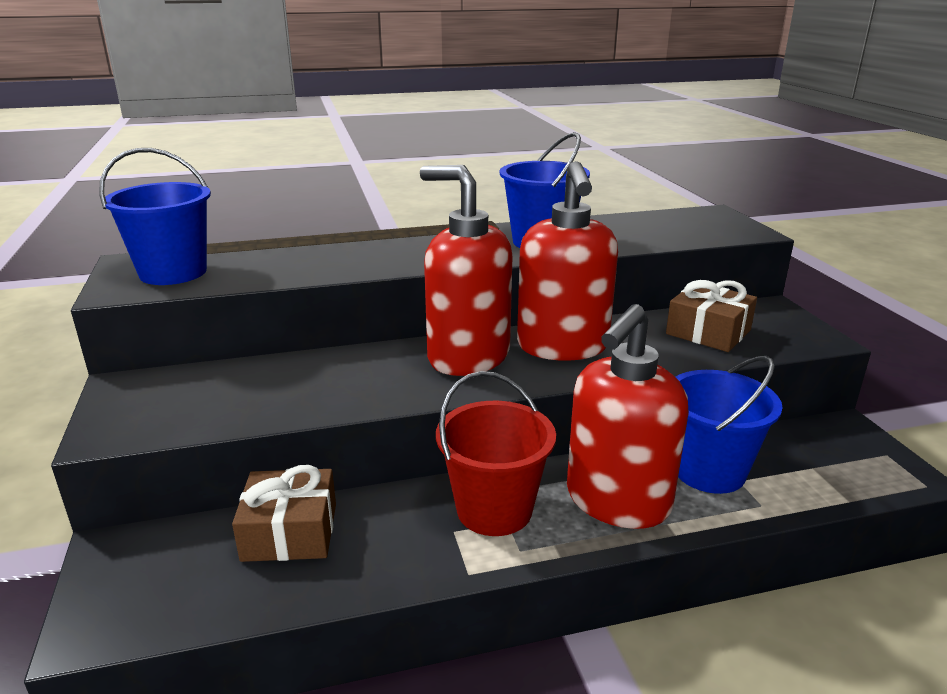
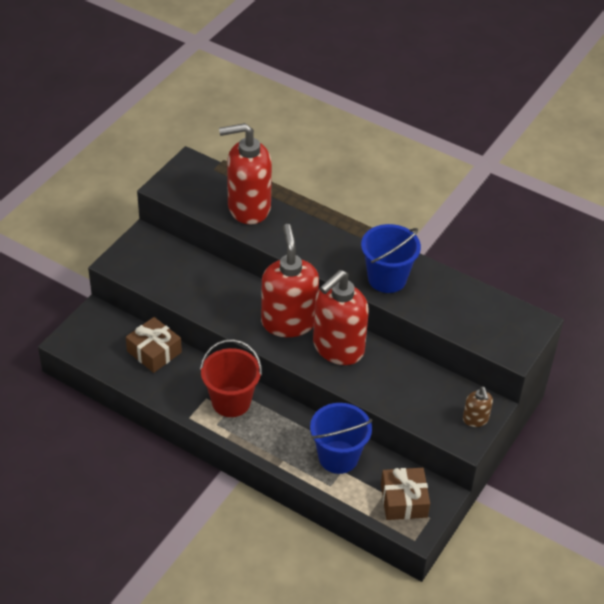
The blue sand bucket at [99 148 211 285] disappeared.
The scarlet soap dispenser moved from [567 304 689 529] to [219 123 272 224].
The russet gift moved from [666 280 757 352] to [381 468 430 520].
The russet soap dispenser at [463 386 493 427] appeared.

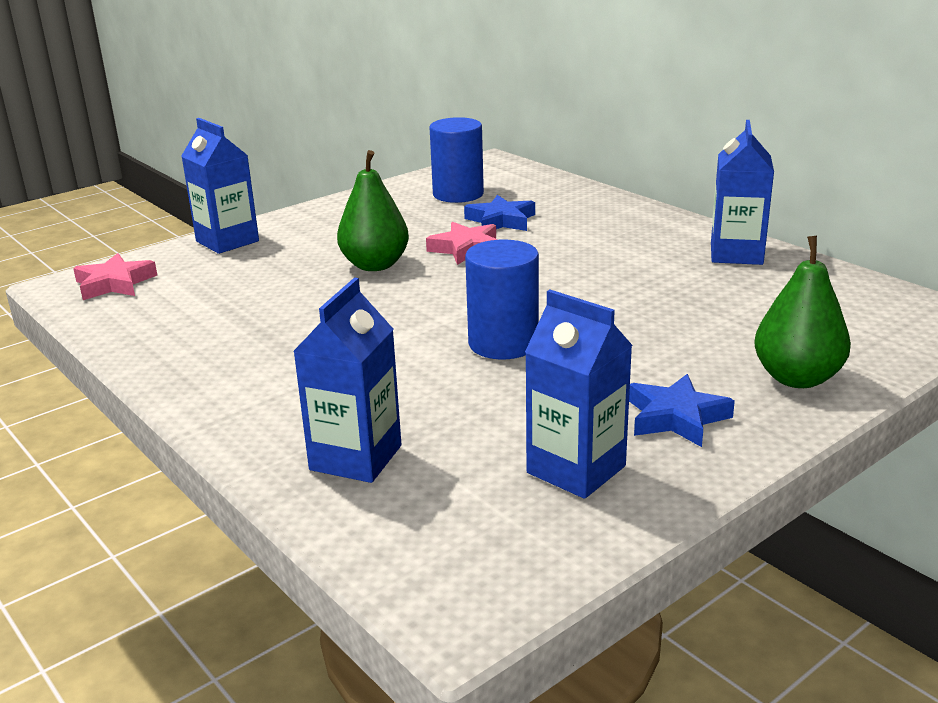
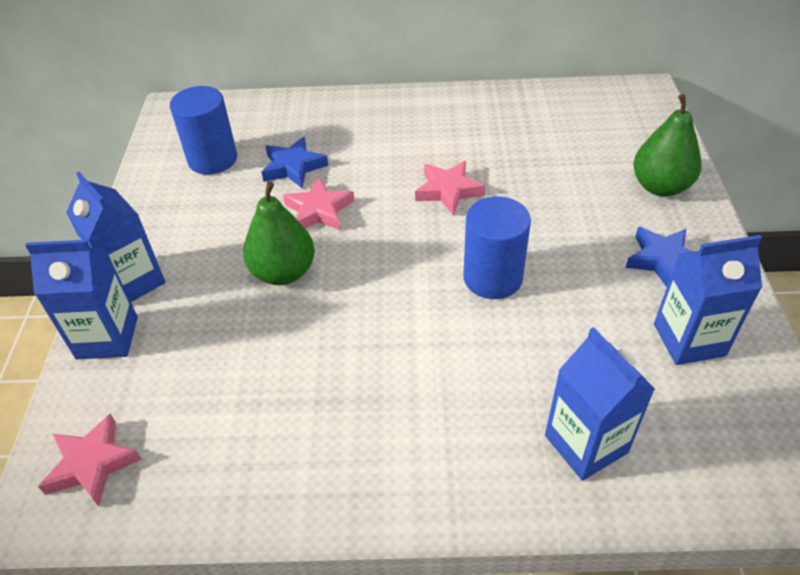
The blue juice carton moved from [711 120 774 265] to [66 172 165 302].
The pink five-pointed star at [415 161 485 215] appeared.

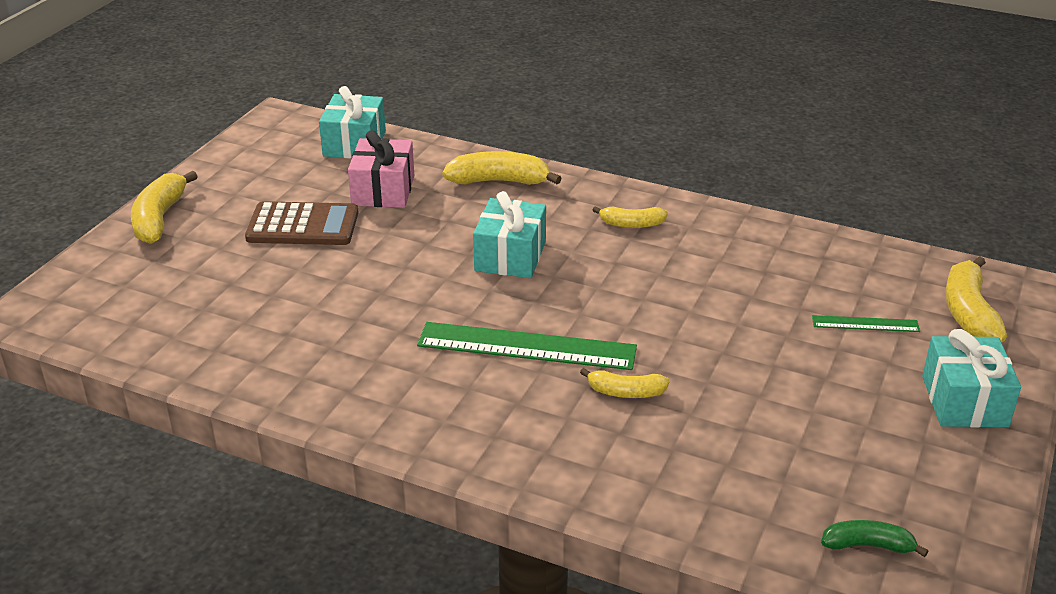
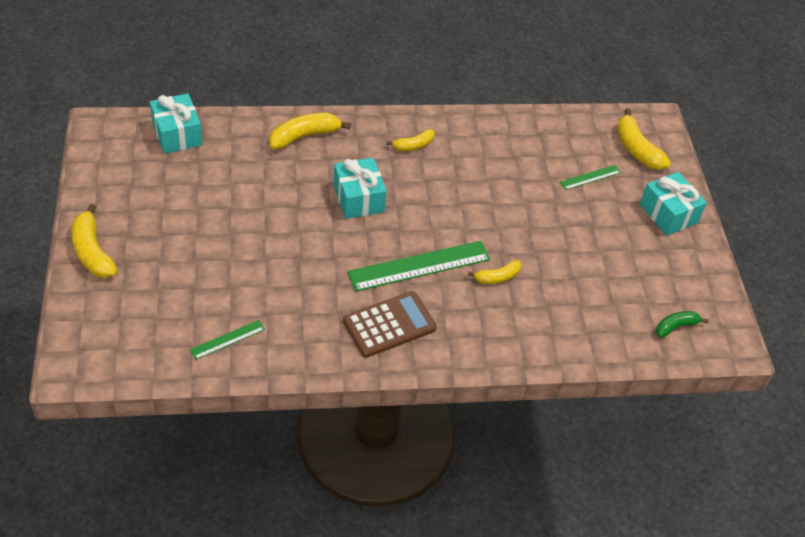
The russet pocket calculator moved from [245 201 359 245] to [343 291 437 358].
The pink gift at [348 130 414 208] disappeared.
The emerald measuring stick at [190 320 265 360] appeared.

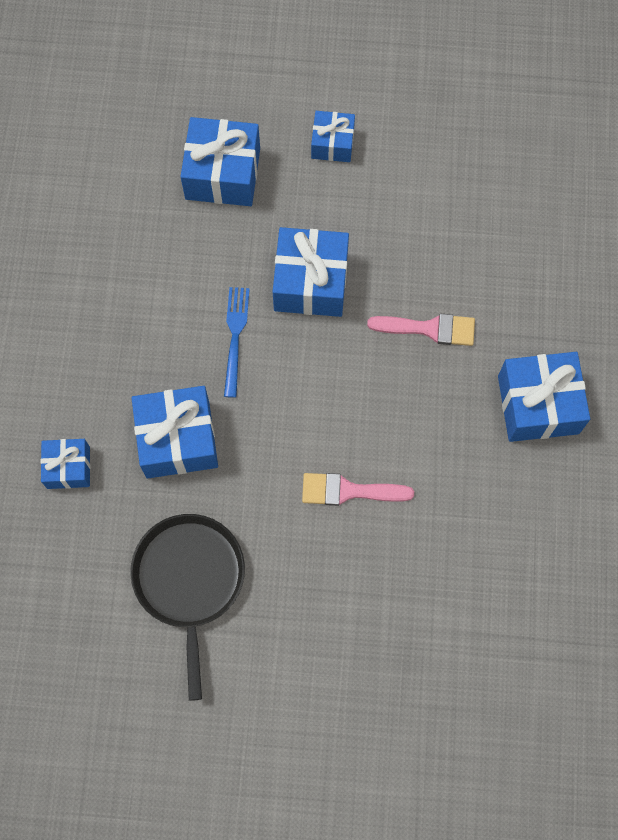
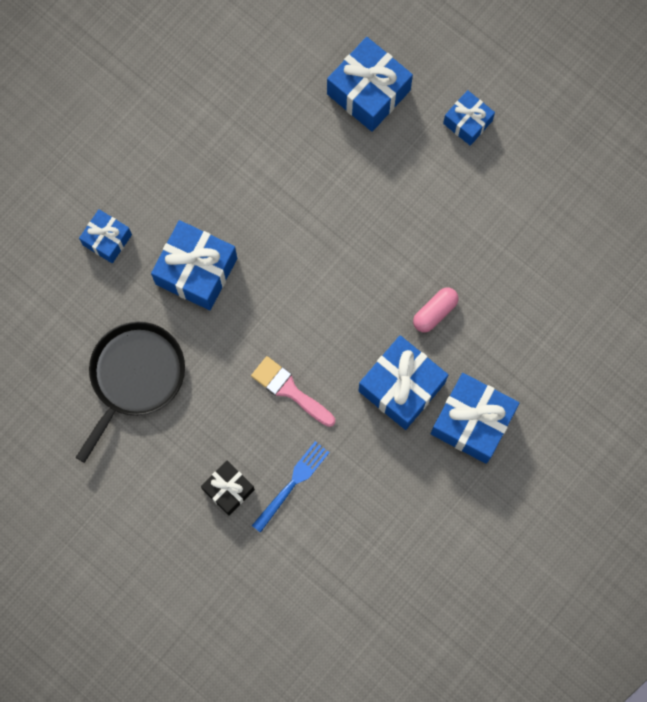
The blue table fork moved from [224 287 250 398] to [252 441 330 533].
The blue gift moved from [273 227 349 317] to [358 335 448 430].
The pink brush at [367 314 475 346] was replaced by the pink pill at [413 287 458 332].
The black gift at [201 461 255 516] appeared.

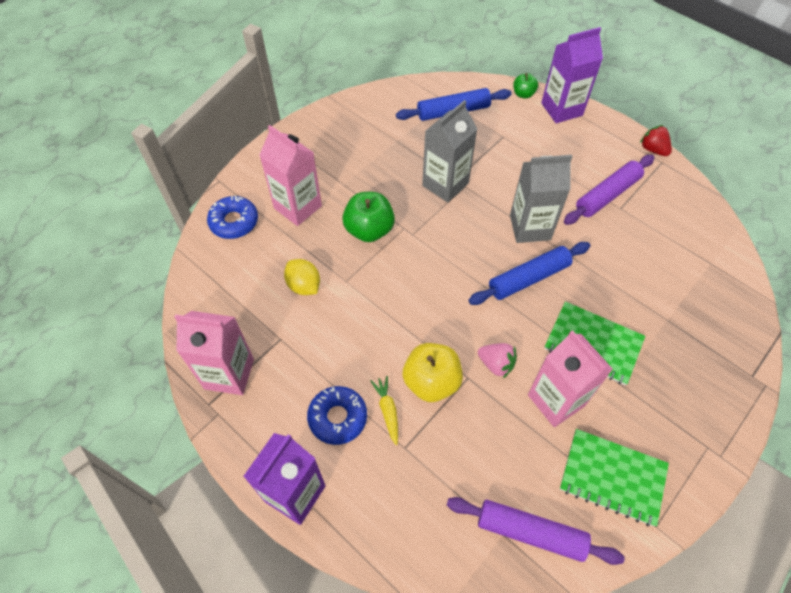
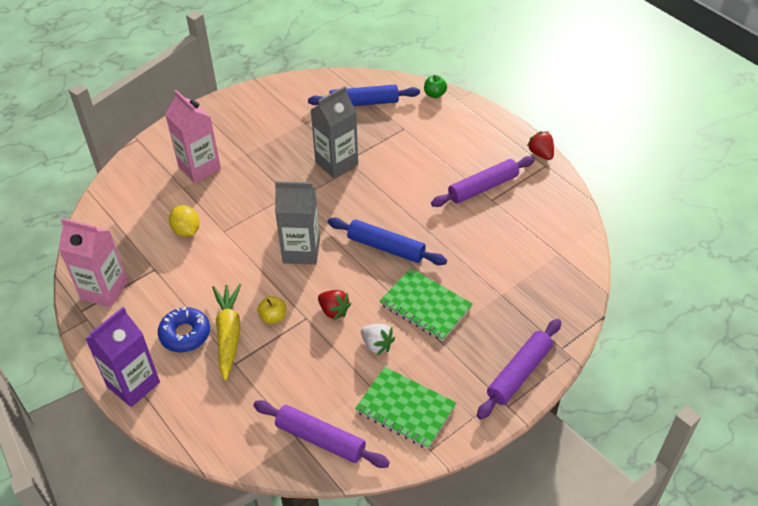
The blue doughnut at [207 195 258 239] disappeared.
The emerald toy apple at [342 192 395 242] disappeared.
The yellow toy carrot at [370 376 398 445] changed to 1.83 times the size.
The yellow toy apple at [403 343 463 402] changed to 0.56 times the size.
The blue pastry roller at [469 242 590 305] turned 45 degrees clockwise.
The pink toy strawberry at [478 343 517 378] became the scarlet toy strawberry at [318 290 351 320].
The ash-grey juice carton moved from [510 155 573 243] to [275 181 320 265].
The pink juice carton at [528 330 613 427] was replaced by the pure white toy strawberry at [361 324 395 355].
The violet juice carton at [541 27 603 123] disappeared.
The violet pastry roller at [477 319 561 420] appeared.

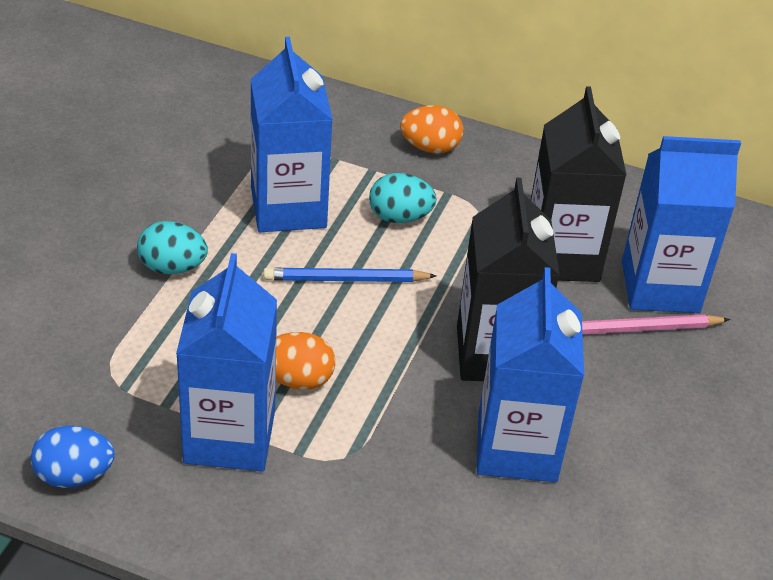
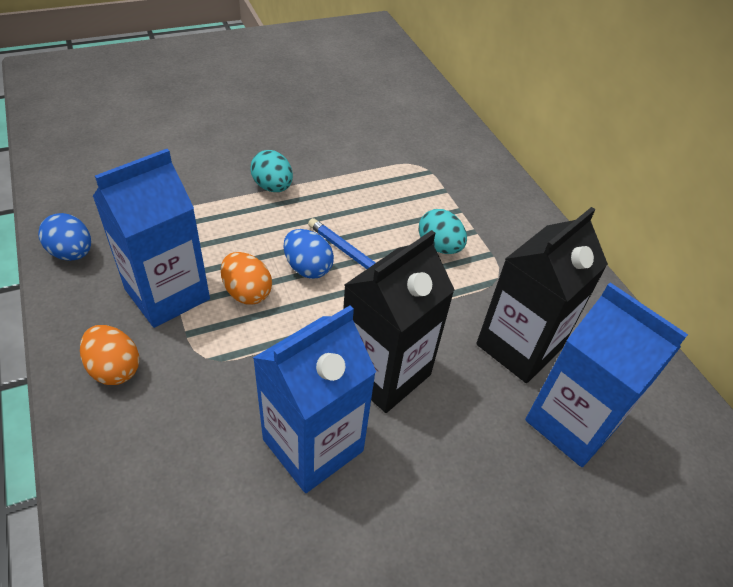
The blue juice carton at [251 37 333 232] disappeared.
The bright orange toy egg moved from [400 105 463 153] to [80 325 139 385].
The pink wooden pencil at [582 314 730 334] disappeared.
The blue toy egg at [284 229 334 279] appeared.

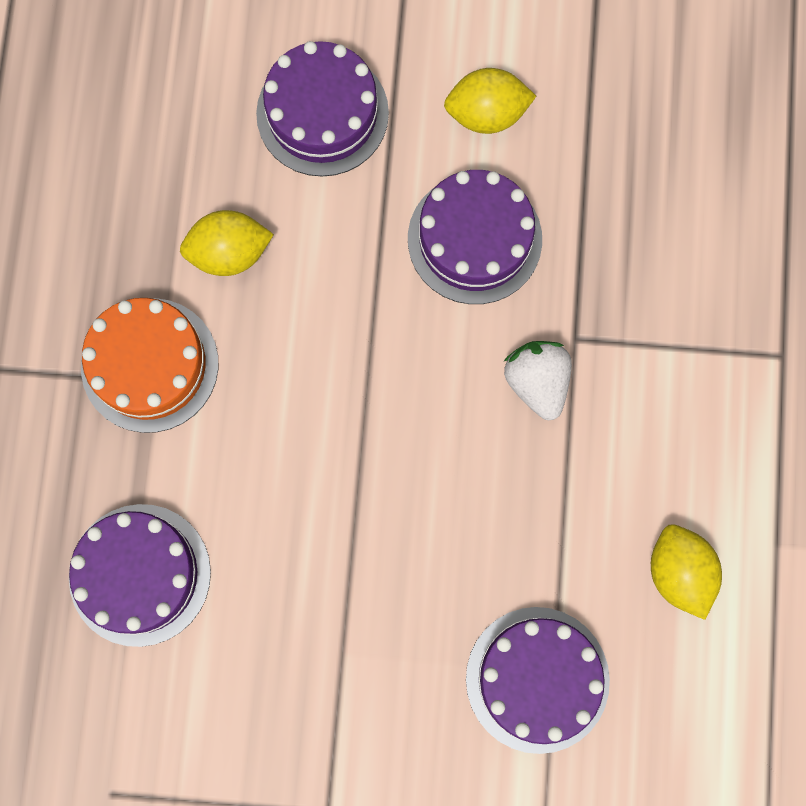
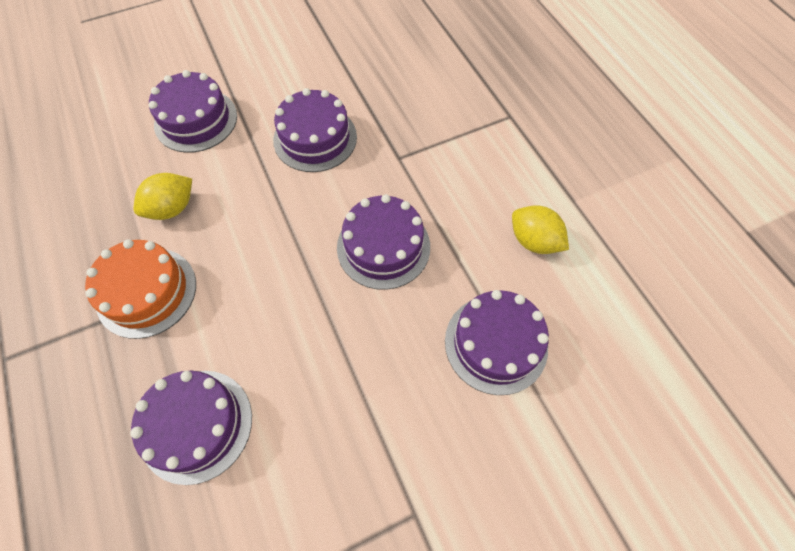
The yellow lemon at [444 68 536 134] disappeared.
The pure white toy strawberry at [504 341 572 420] disappeared.
The violet cake at [337 194 430 290] appeared.

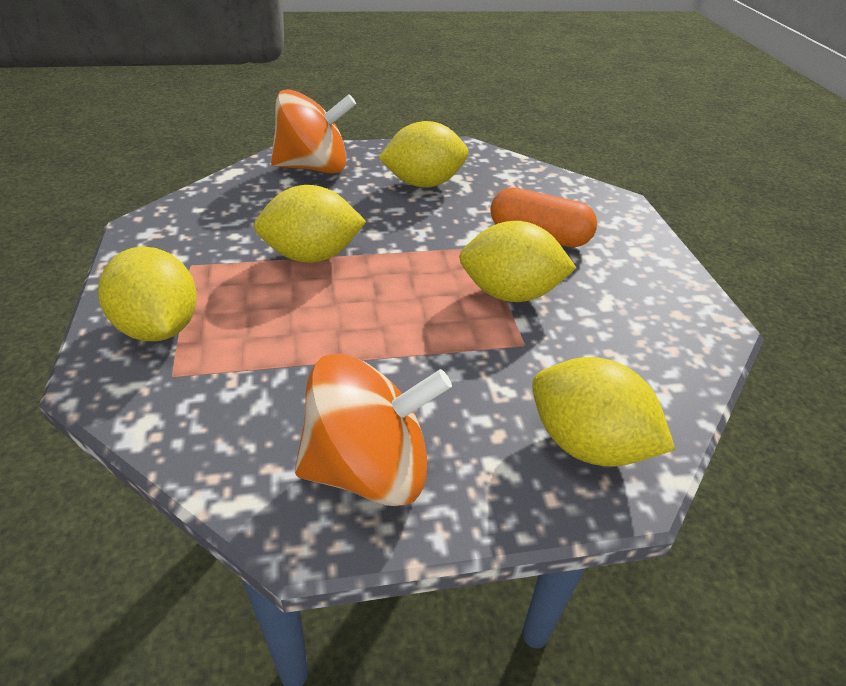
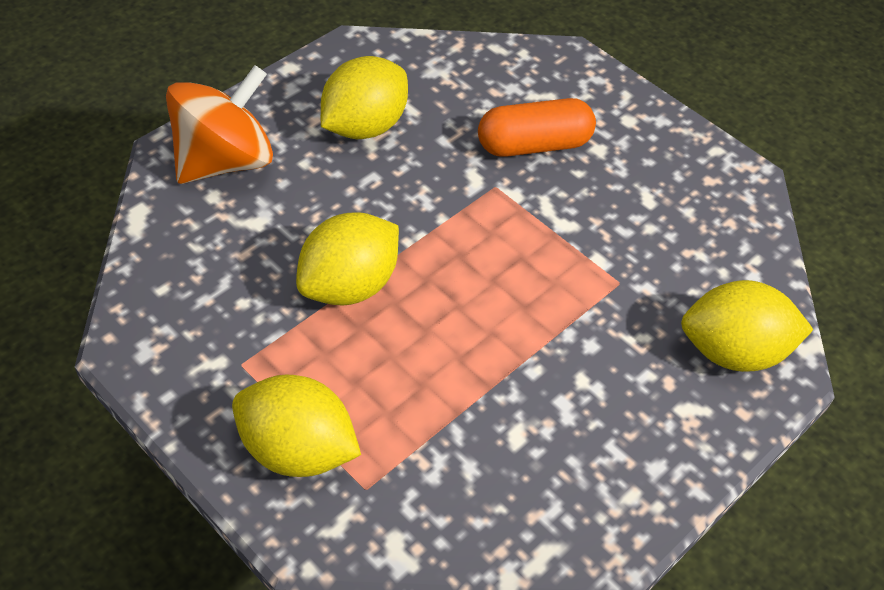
The bright orange spinning top at [295 354 452 506] disappeared.
The yellow lemon at [459 221 576 302] disappeared.

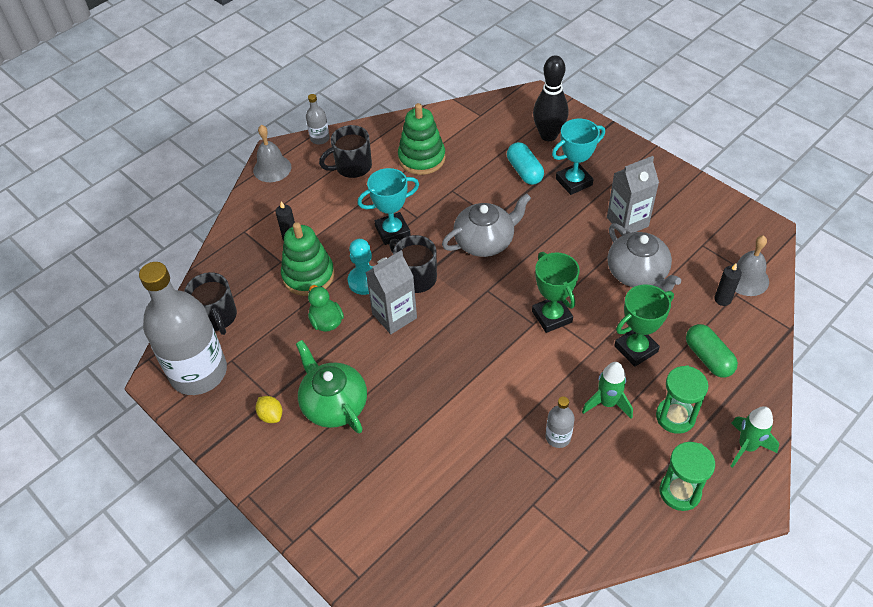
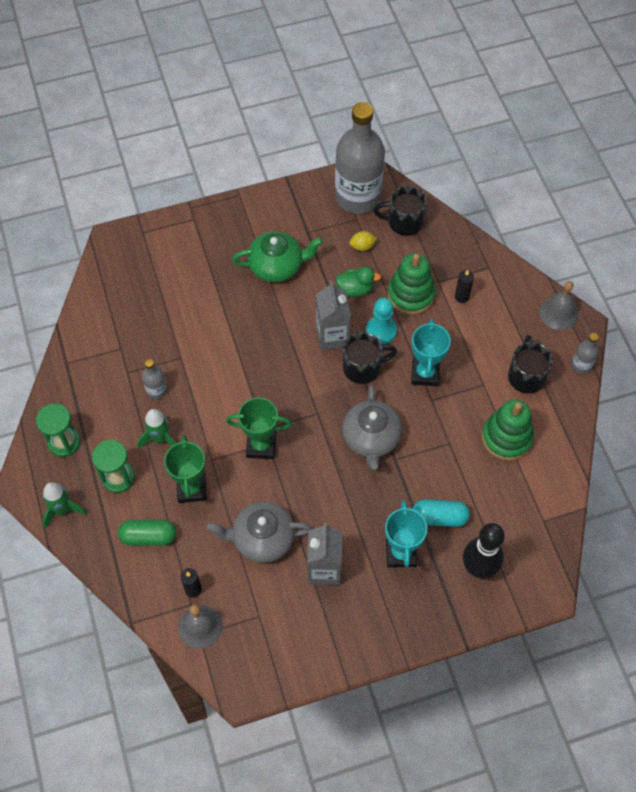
The yellow lemon moved from [255 396 282 423] to [349 231 377 251].

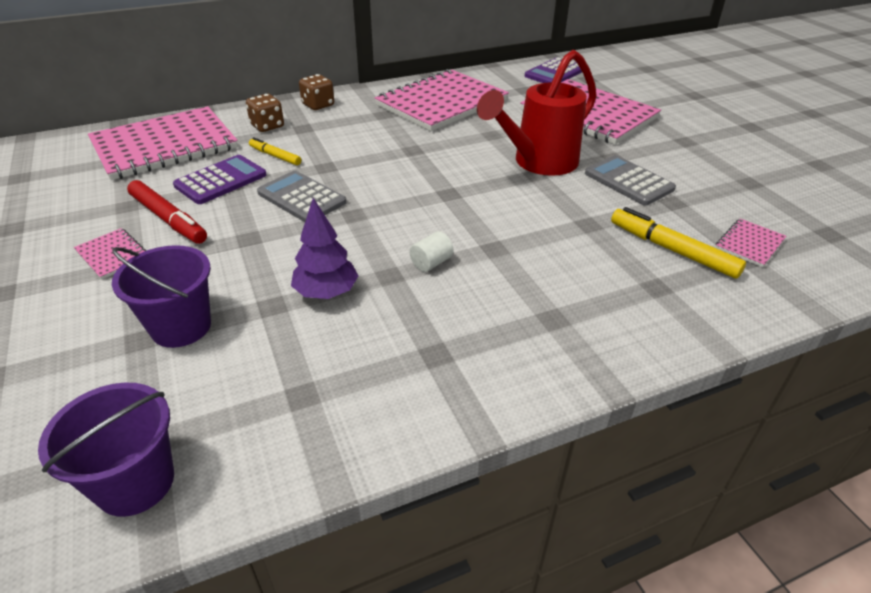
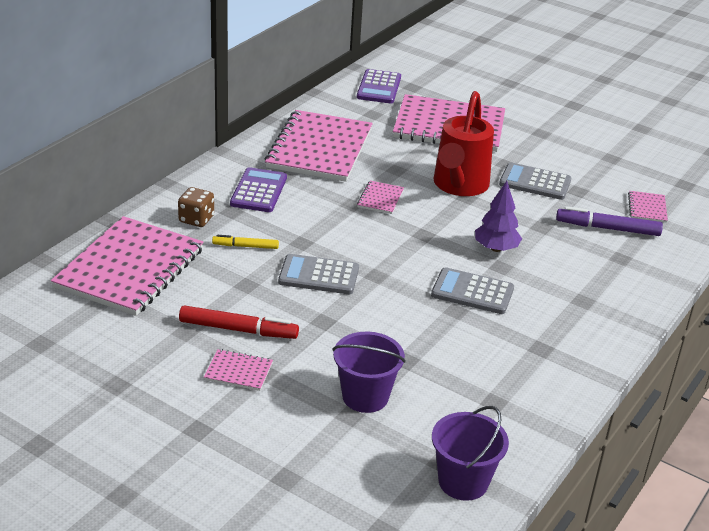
The violet pocket calculator moved from [173 155 267 204] to [230 167 287 212].
The violet tree moved from [291 198 358 299] to [475 181 522 252].
The russet dice at [299 74 334 110] disappeared.
The pure white cylinder at [410 231 454 272] was replaced by the ash-grey pocket calculator at [431 267 514 314].
The yellow marker at [611 207 746 279] became the violet marker at [556 206 663 236].
The pink notebook at [357 181 404 214] appeared.

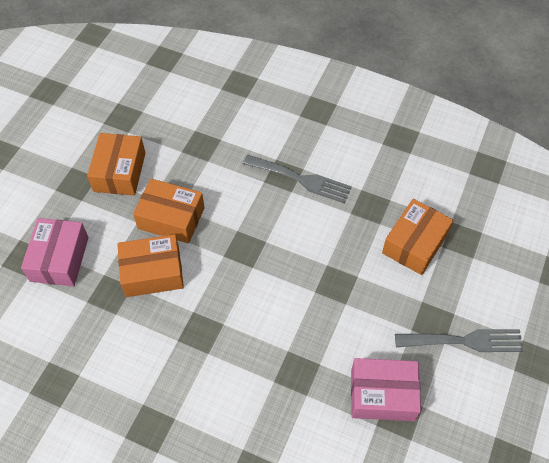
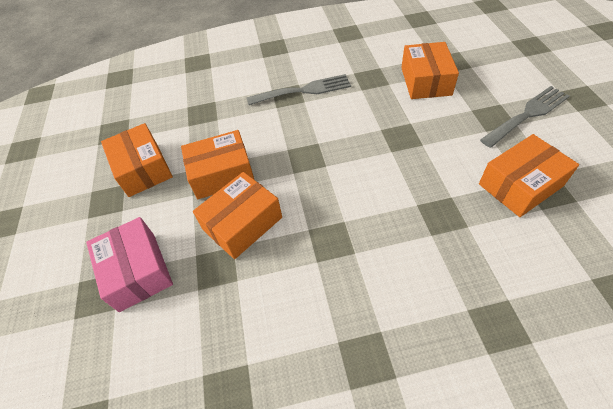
The pink parcel at [351 358 421 421] became the bright orange parcel at [479 134 579 217].

